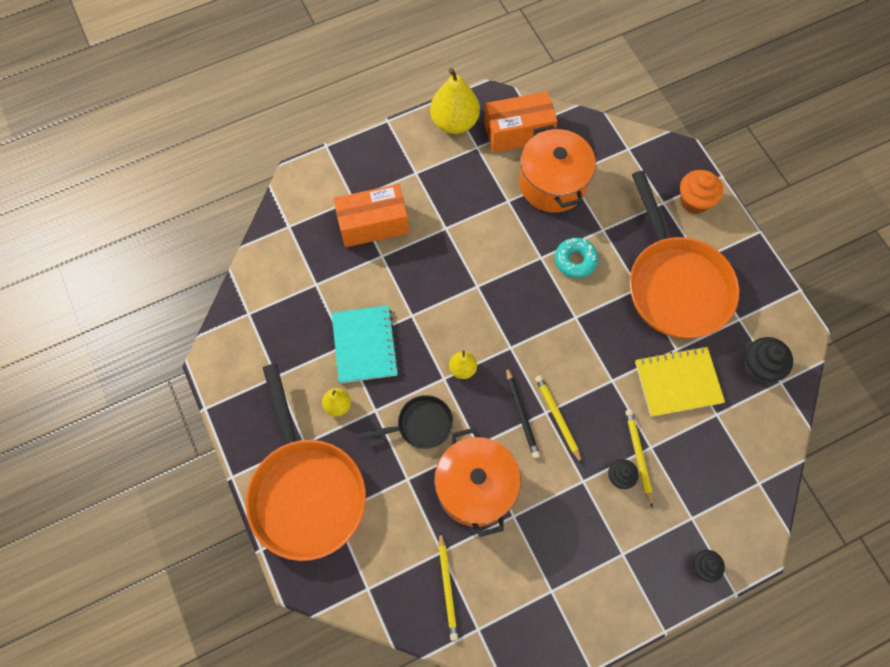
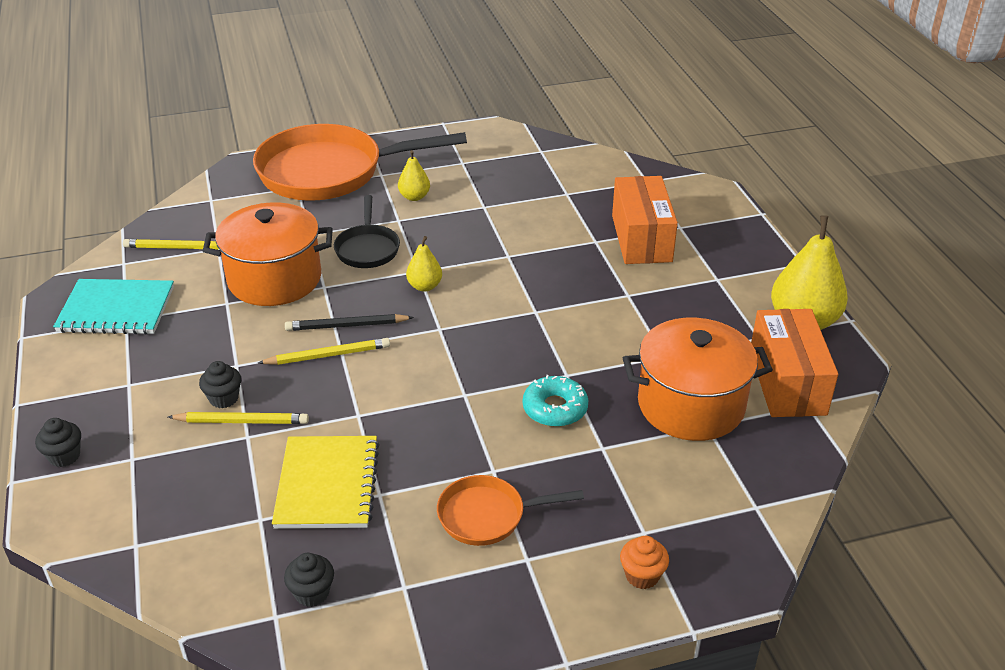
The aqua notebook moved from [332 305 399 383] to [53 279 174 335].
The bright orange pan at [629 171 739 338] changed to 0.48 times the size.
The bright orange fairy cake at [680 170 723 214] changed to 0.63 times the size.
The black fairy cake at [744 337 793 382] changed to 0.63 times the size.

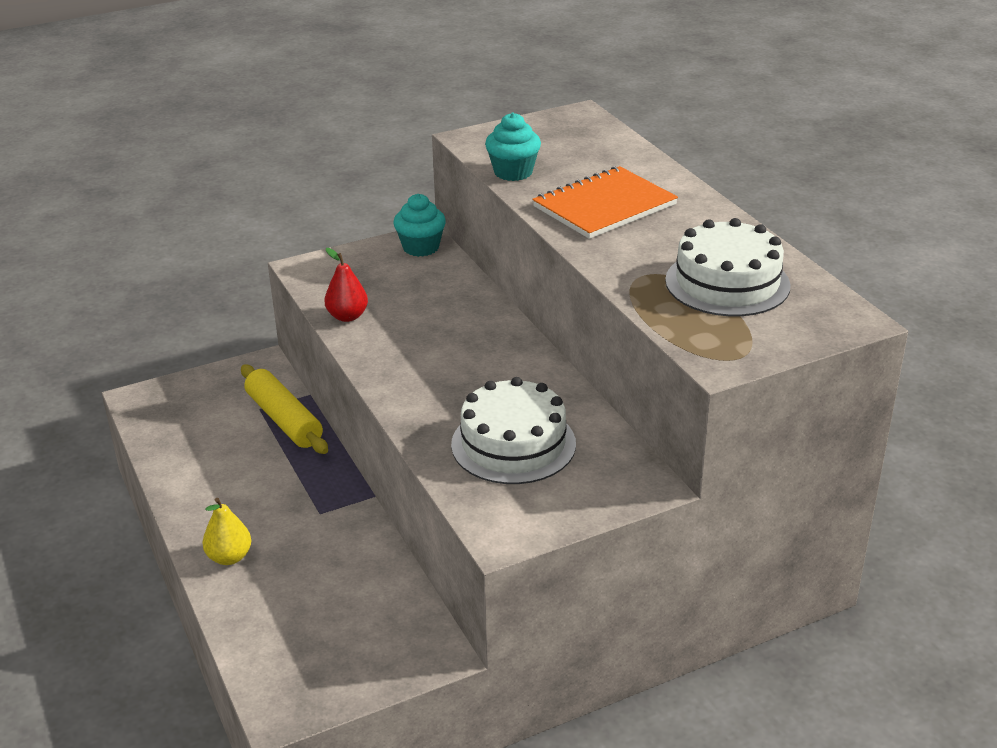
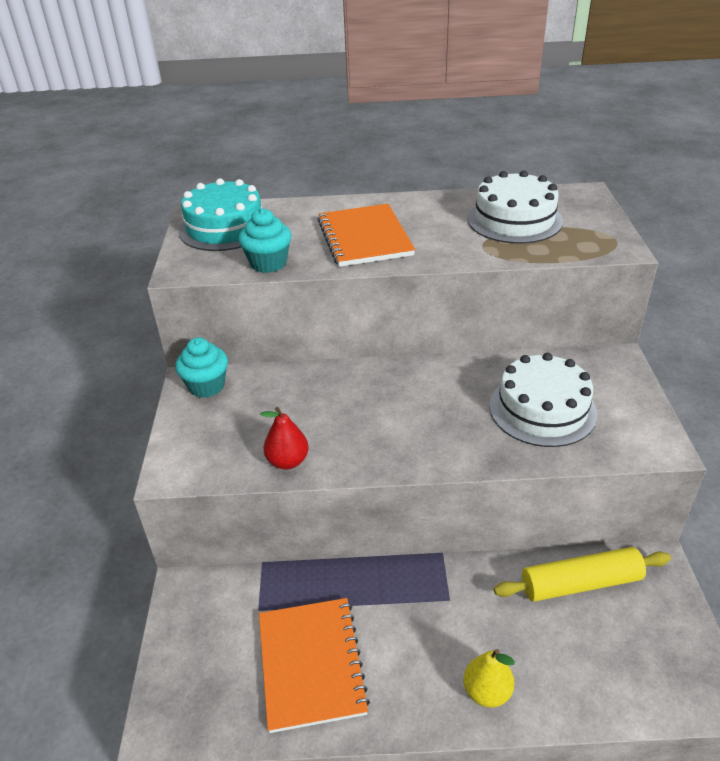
The yellow pastry roller moved from [241 365 328 454] to [494 547 671 602].
The aqua cake at [178 178 262 251] appeared.
The bright orange notebook at [259 598 370 733] appeared.

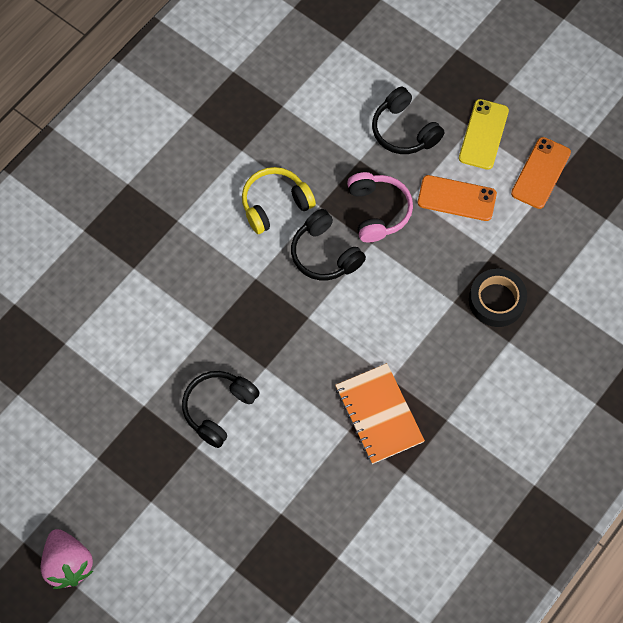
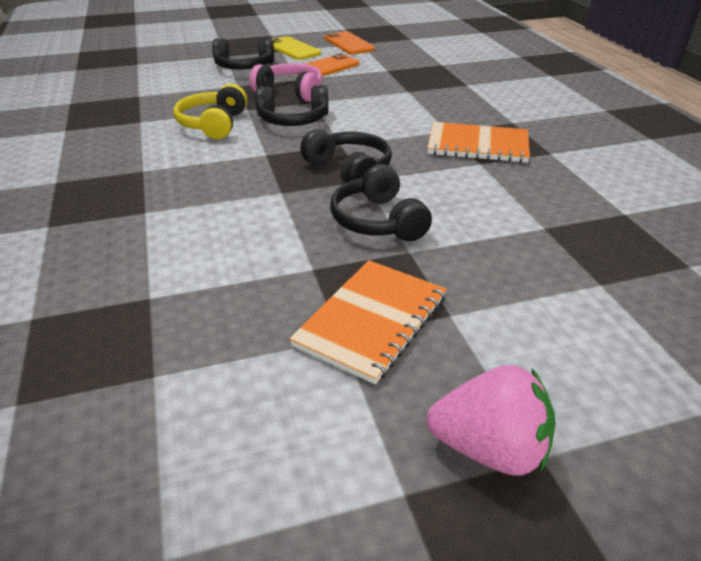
The black sticky tape at [469 269 527 327] disappeared.
The bright orange notebook at [290 260 447 384] appeared.
The black headset at [300 129 392 183] appeared.

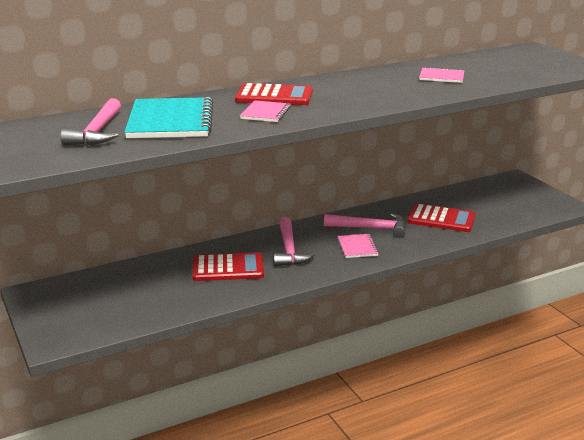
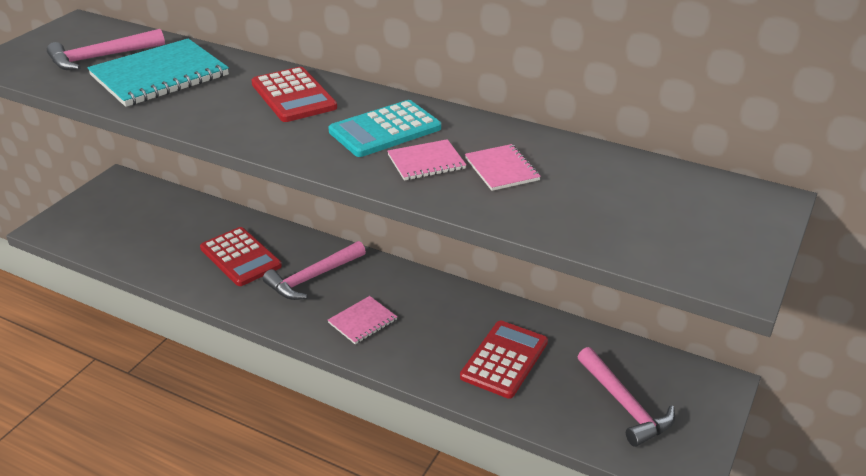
The pink notebook moved from [240 100 291 122] to [388 139 466 181].
The pink claw hammer moved from [324 213 406 238] to [578 347 675 447].
The scarlet pocket calculator at [408 204 476 232] turned 135 degrees counterclockwise.
The aqua pocket calculator at [329 100 441 157] appeared.

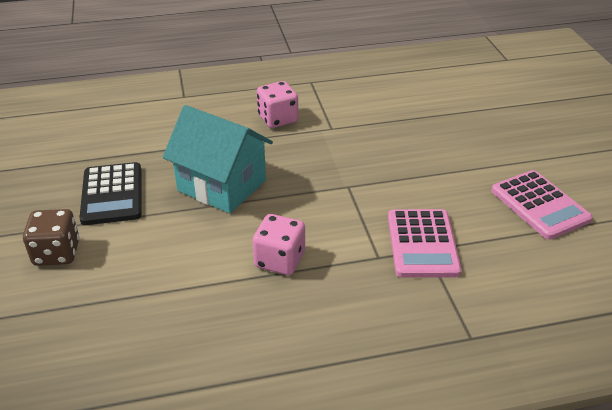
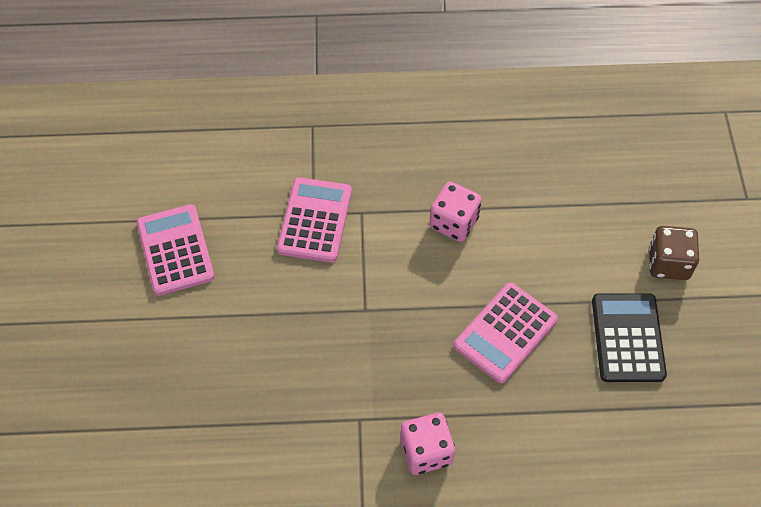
The aqua house at [163 105 273 213] was replaced by the pink pocket calculator at [454 282 558 383].

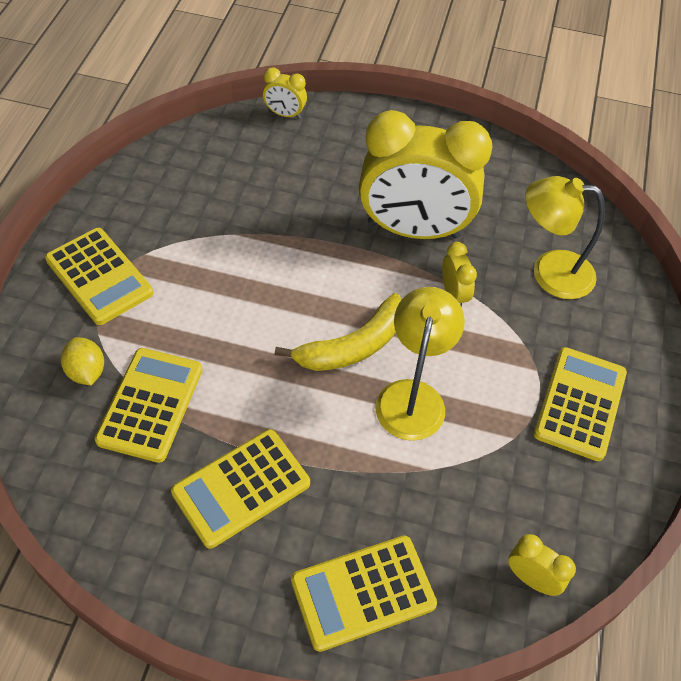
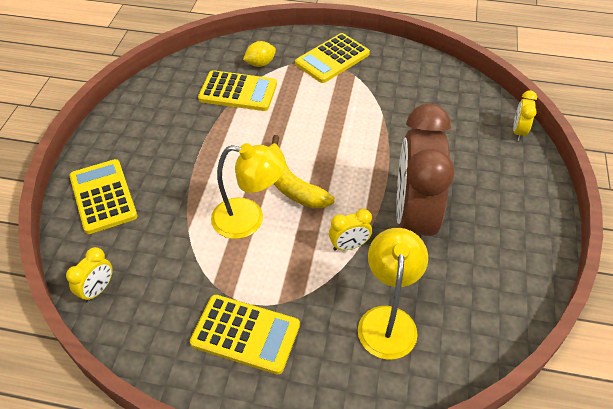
The yellow pocket calculator at [171 429 310 549] disappeared.
The yellow clock at [359 110 493 239] became the russet clock at [396 104 454 238].

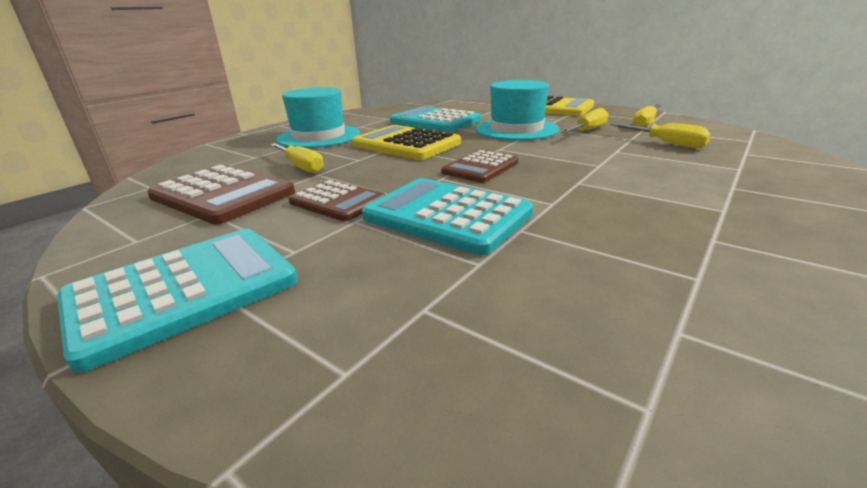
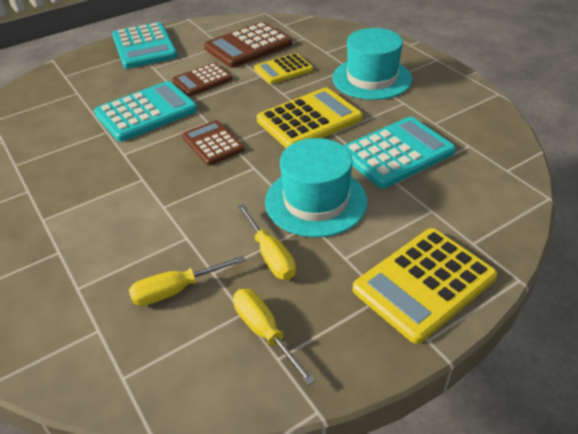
The yellow hand screwdriver at [270 143 324 173] was replaced by the yellow pocket calculator at [254 53 313 84].

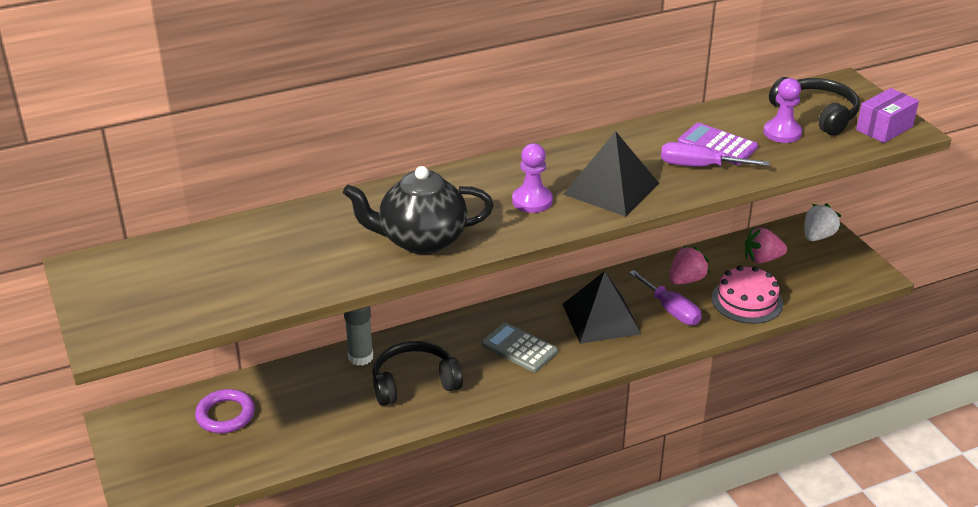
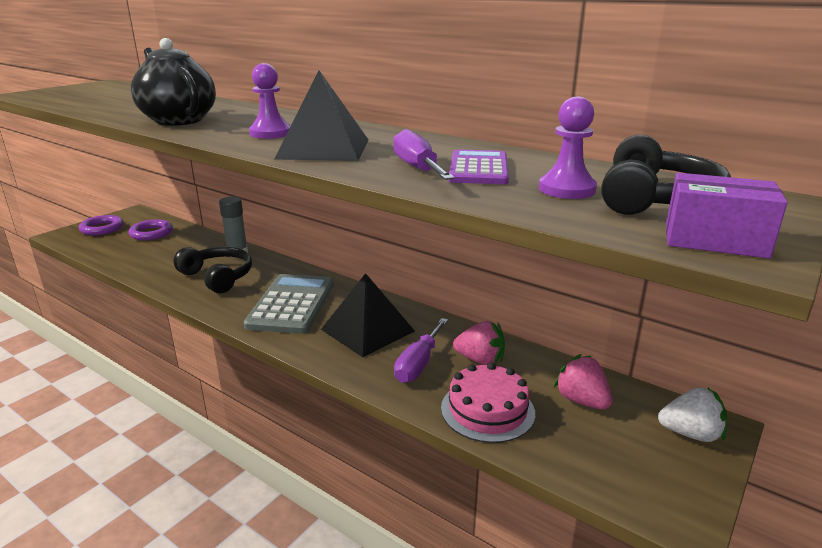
The ash-grey pocket calculator at [481 322 558 372] changed to 1.58 times the size.
The violet ring at [79 215 124 235] appeared.

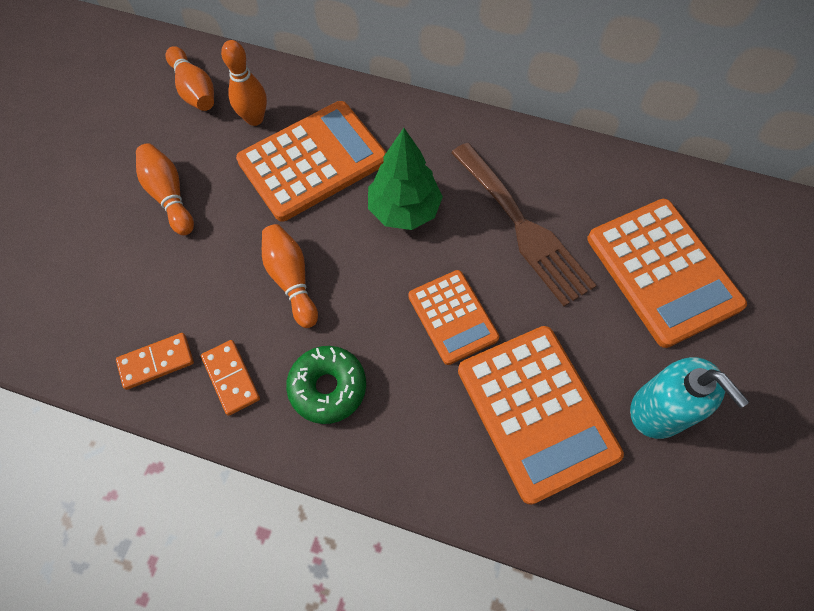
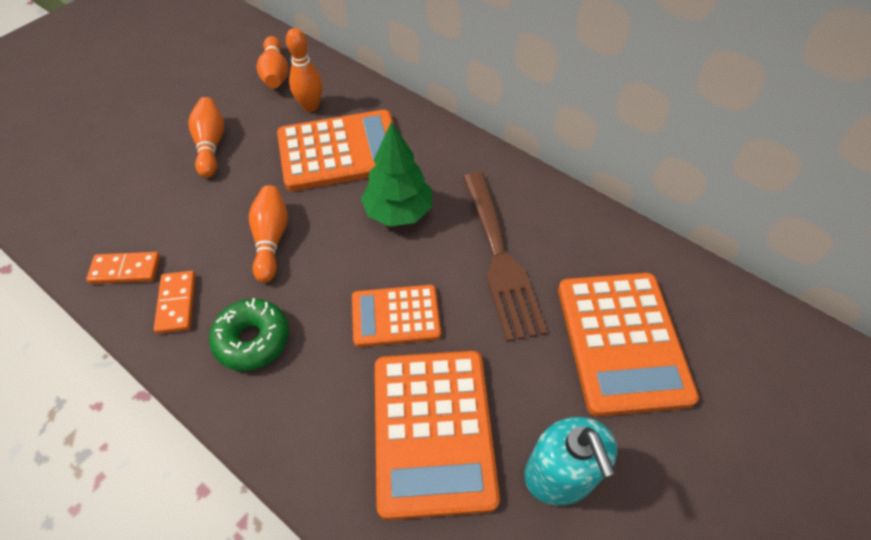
The bright orange pocket calculator at [408 270 499 365] turned 90 degrees clockwise.

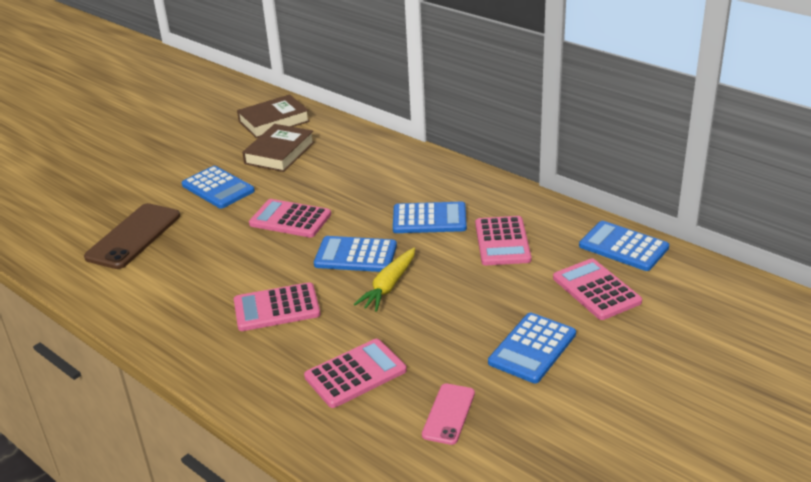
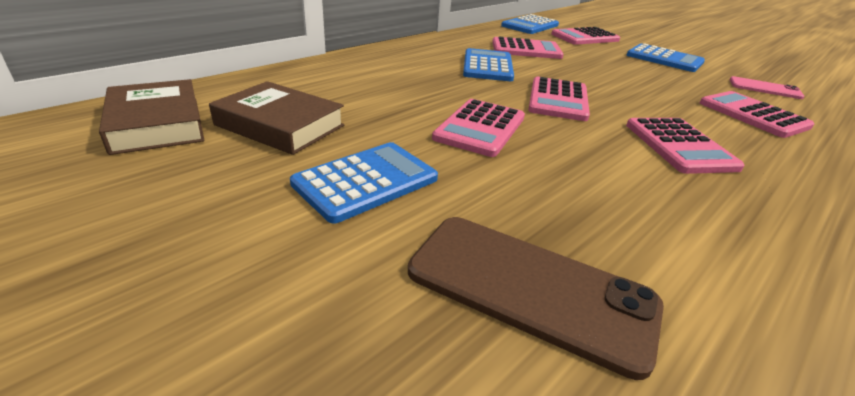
The blue pocket calculator at [314 236 397 272] became the pink pocket calculator at [528 77 590 121].
The yellow toy carrot at [354 248 415 312] disappeared.

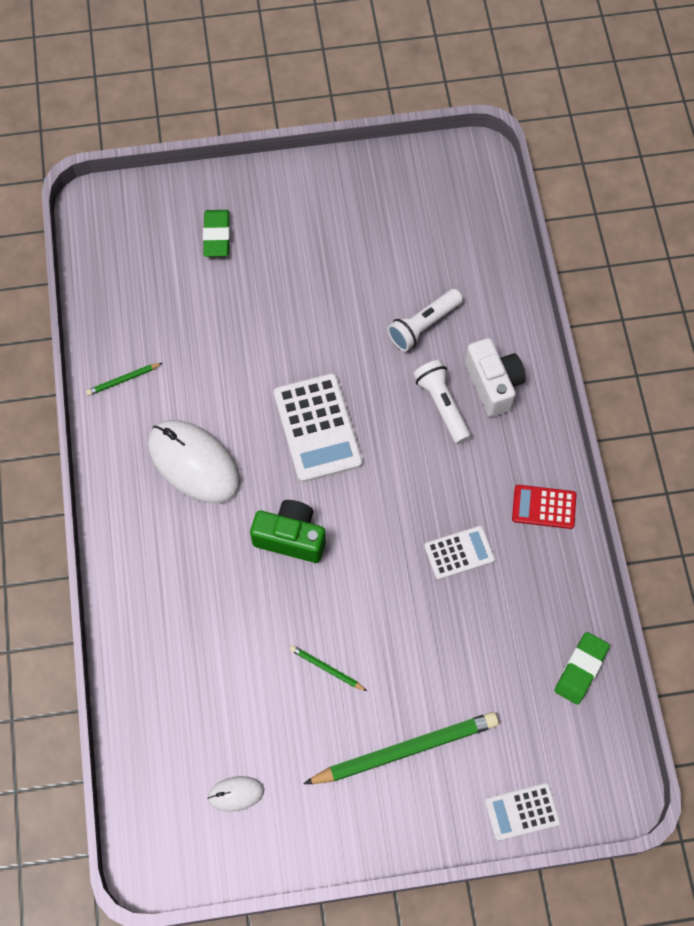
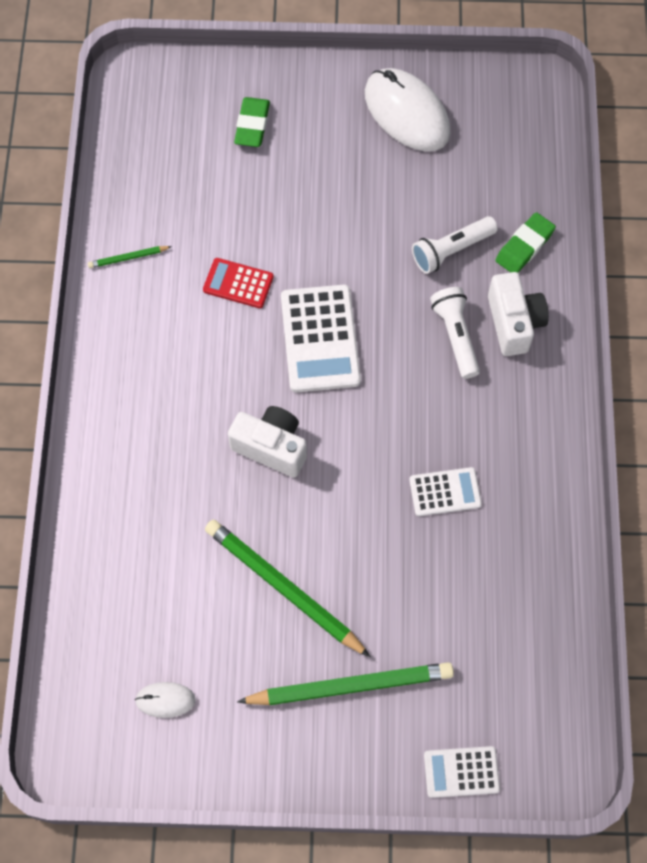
The pure white mouse moved from [148 420 241 504] to [365 68 450 151].
The emerald compact camera at [250 500 326 563] became the pure white compact camera at [228 406 307 478].
The emerald wooden pencil at [290 645 367 691] changed to 2.25 times the size.
The scarlet pocket calculator moved from [512 485 576 529] to [203 258 274 308].
The emerald gum eraser moved from [554 632 610 705] to [495 212 556 273].

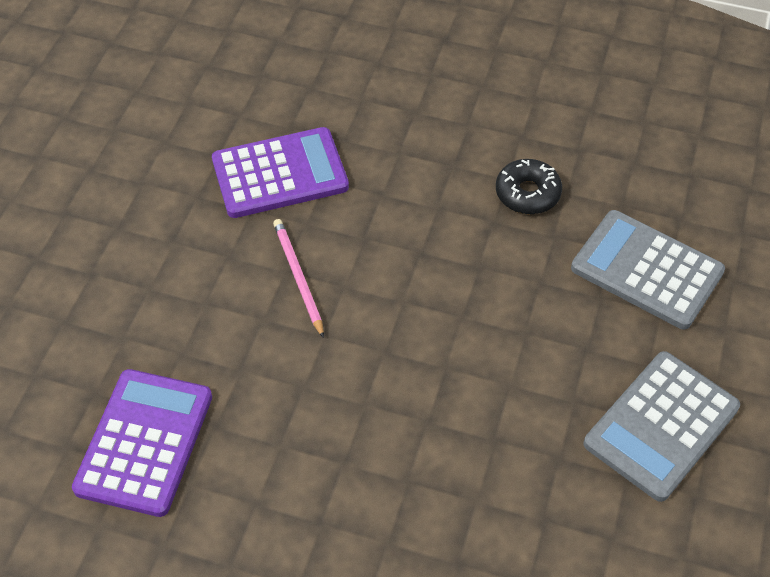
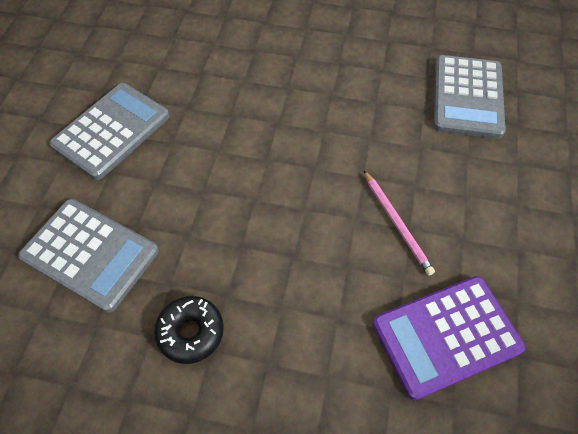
The violet pocket calculator at [72 369 212 517] became the ash-grey pocket calculator at [433 55 506 139].

